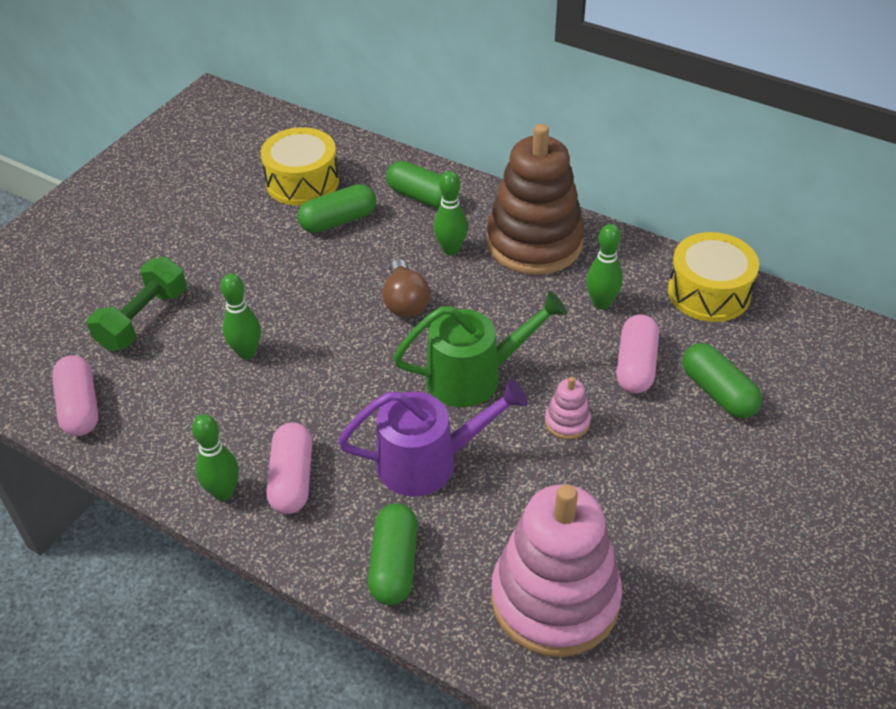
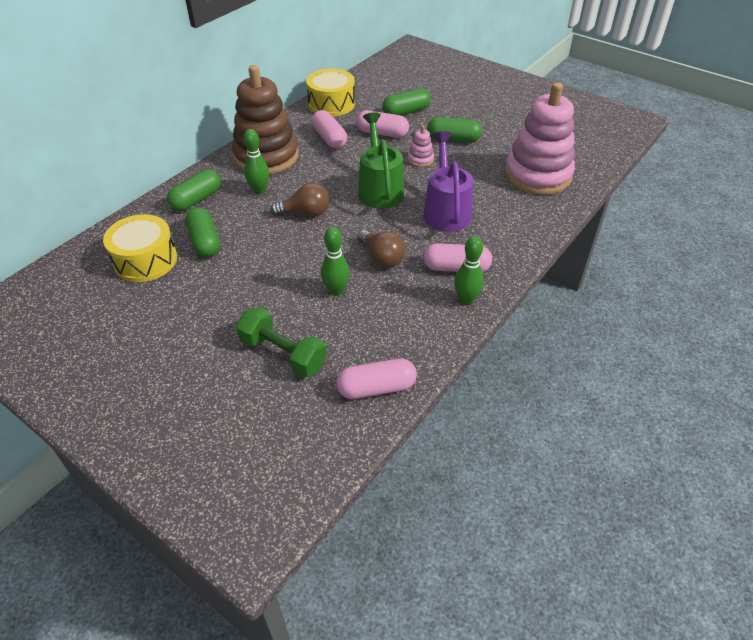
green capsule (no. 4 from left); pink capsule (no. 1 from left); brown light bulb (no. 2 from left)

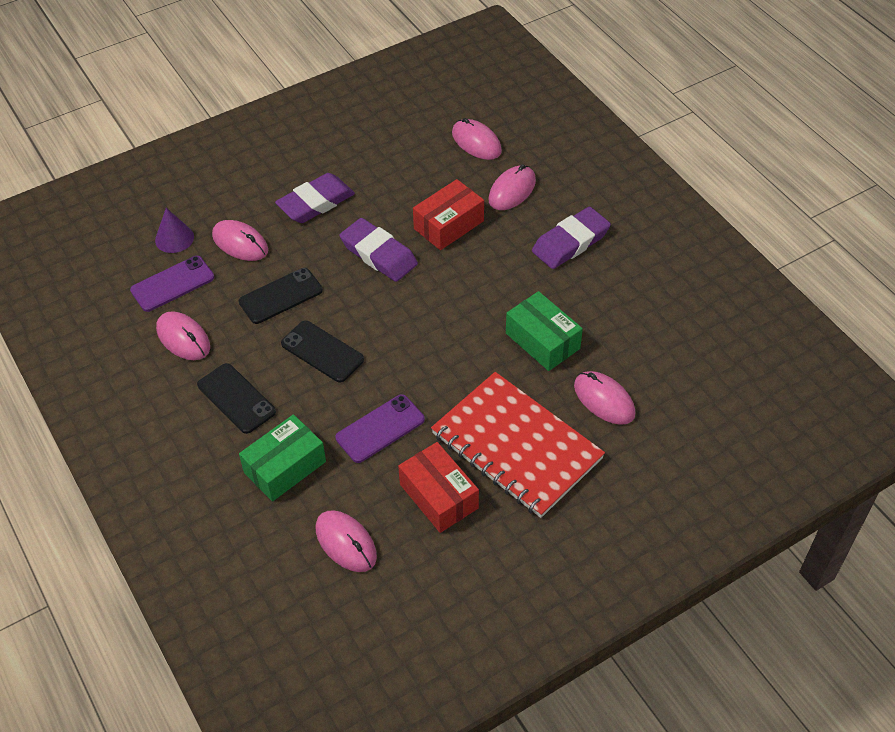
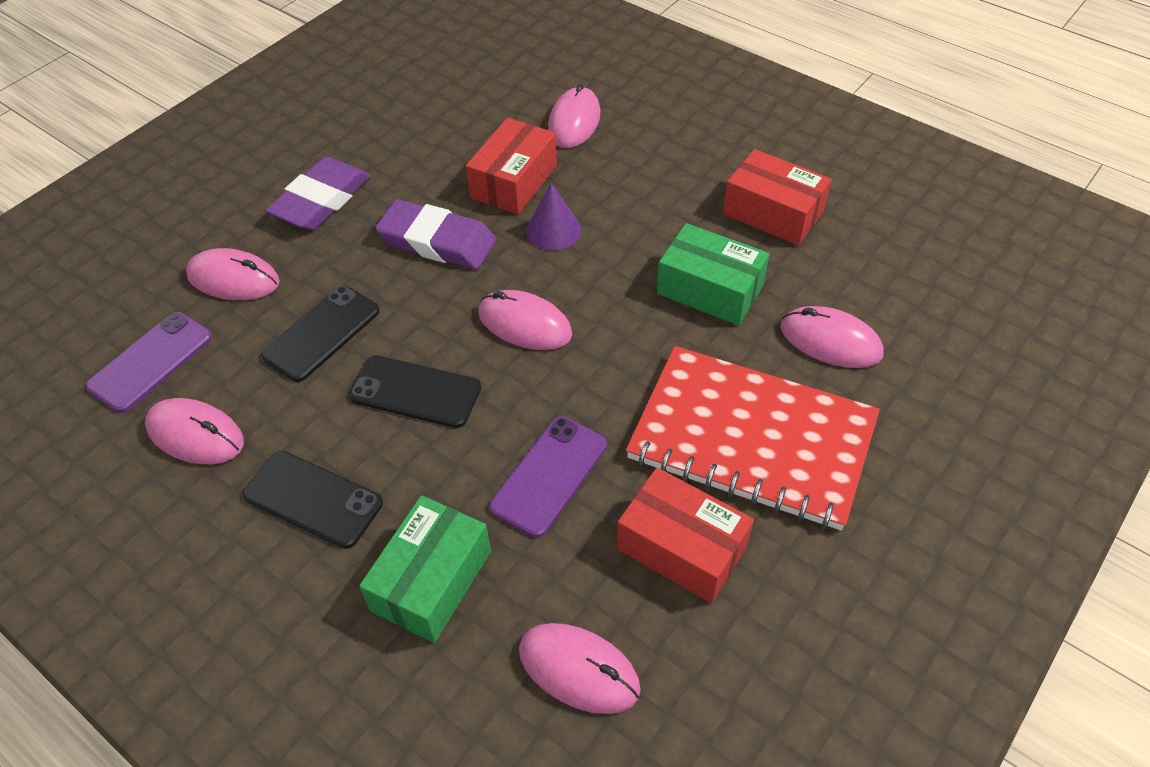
purple cone; pink mouse (no. 3 from left); purple eraser (no. 3 from left in the first image); red box (no. 3 from left)

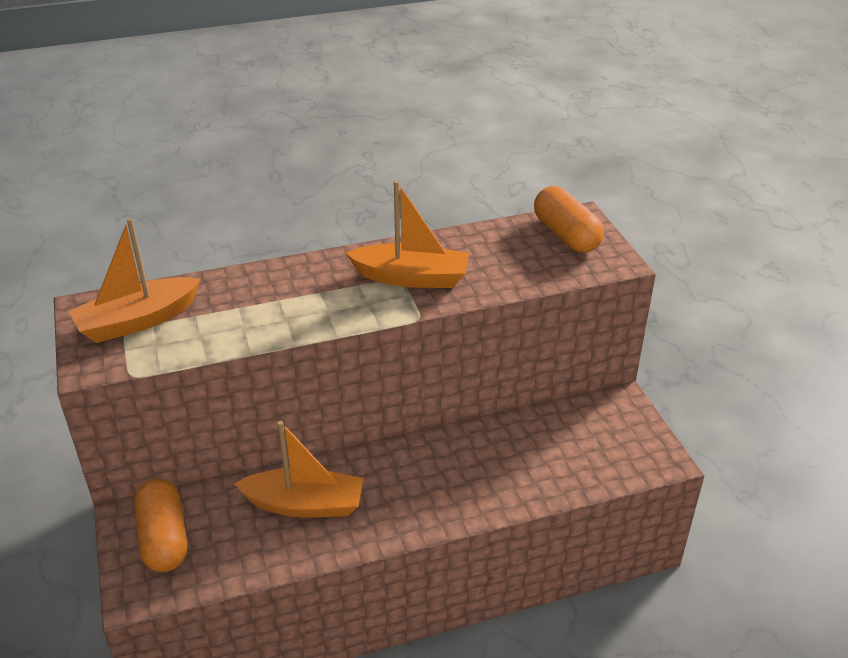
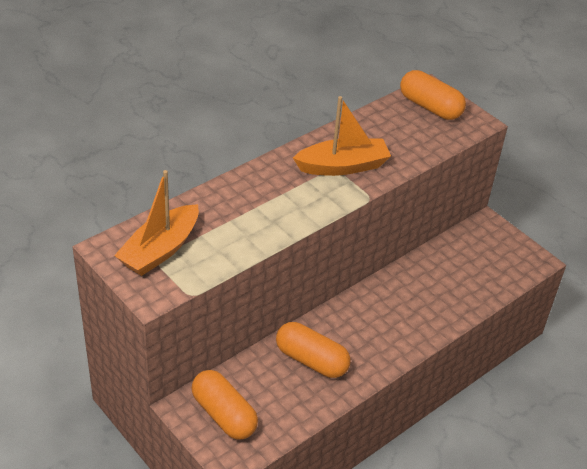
orange capsule (no. 2 from left)

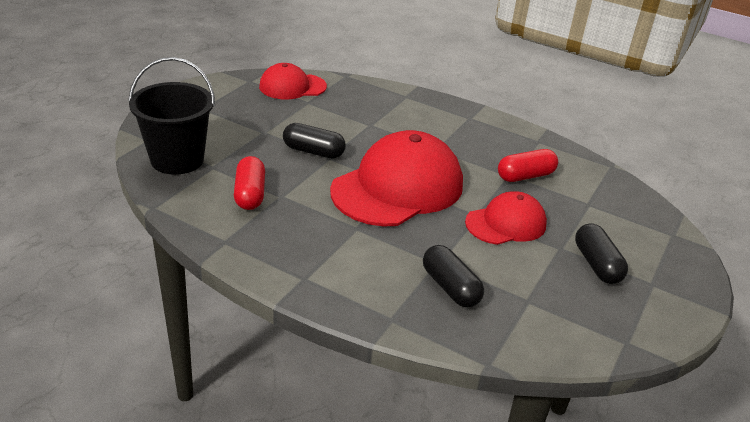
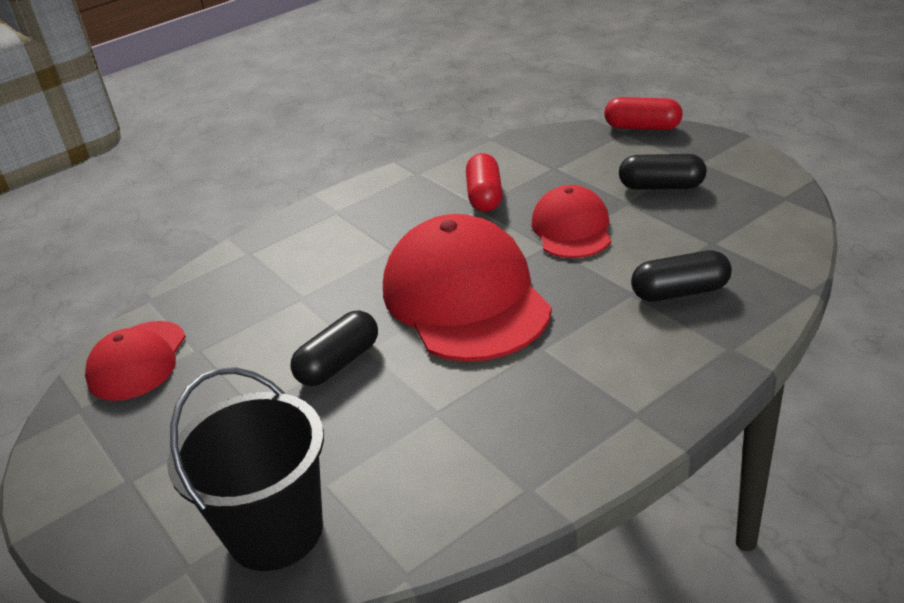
red capsule (no. 2 from left)

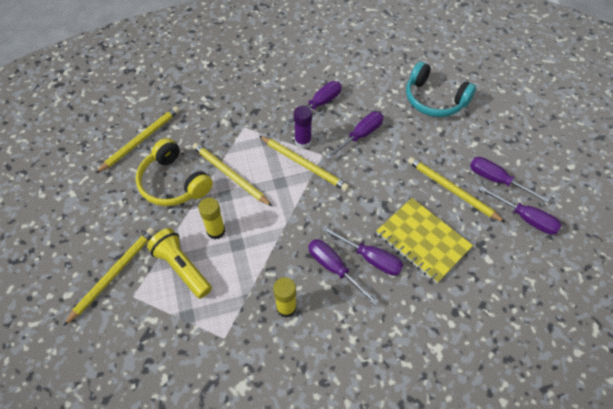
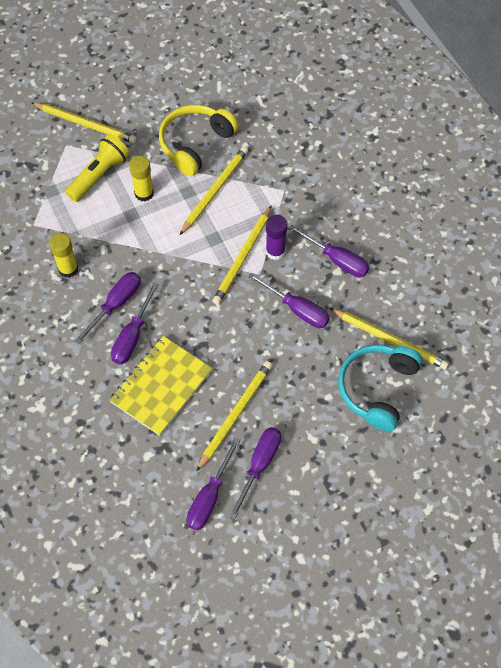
yellow pencil (no. 5 from left)

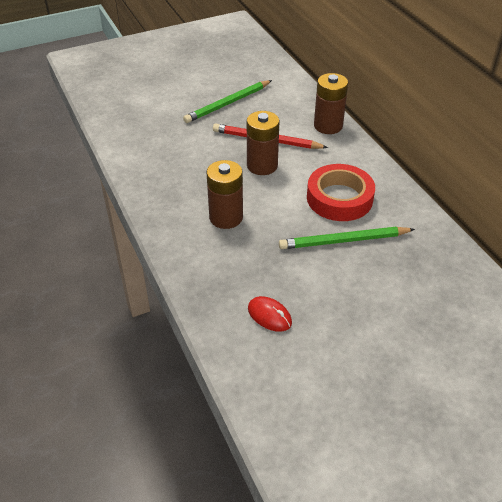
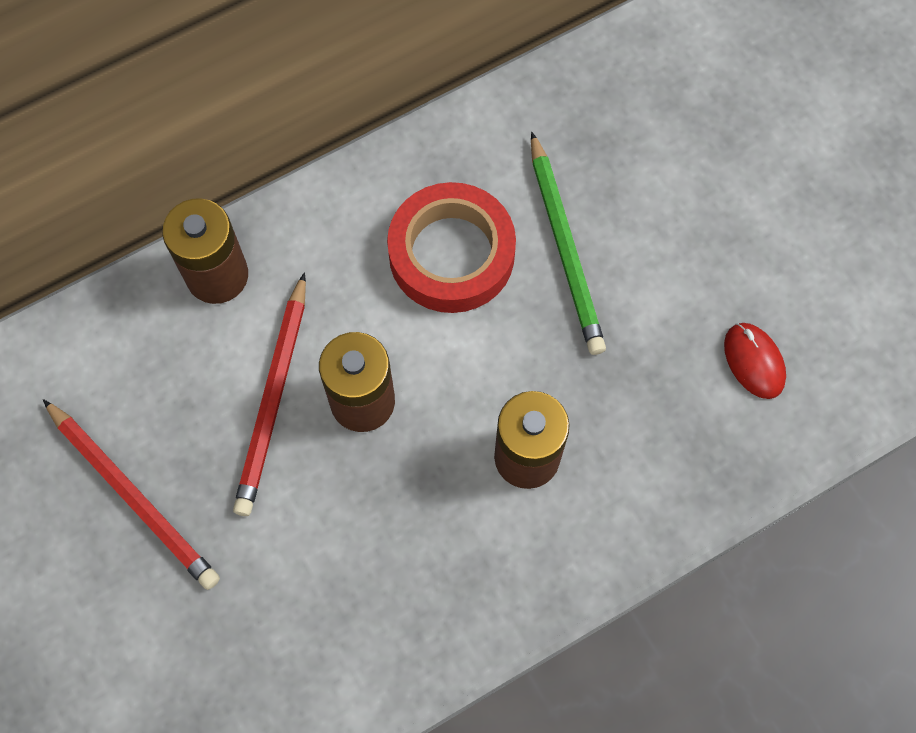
red pencil (no. 1 from left); red mouse

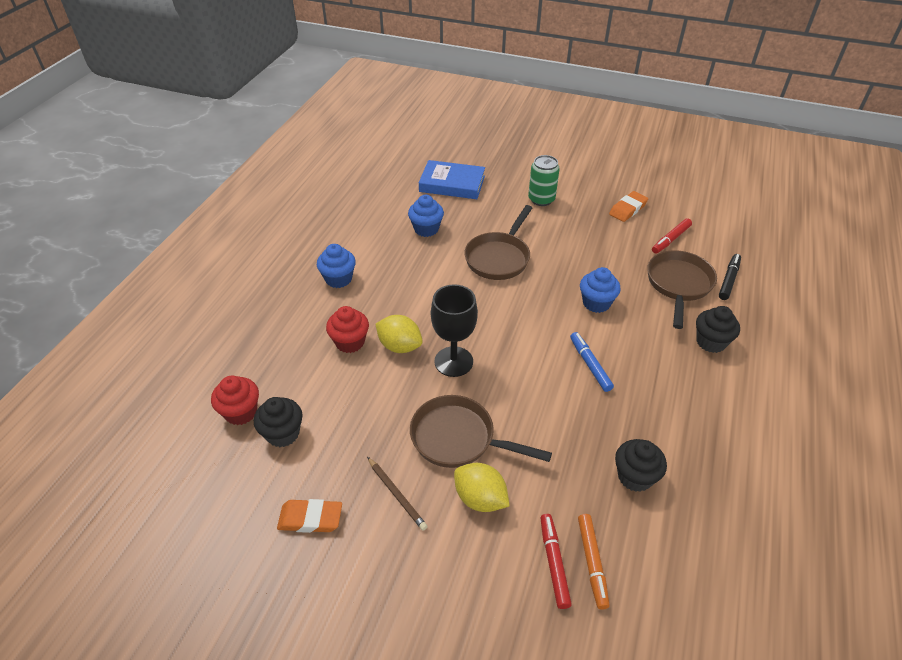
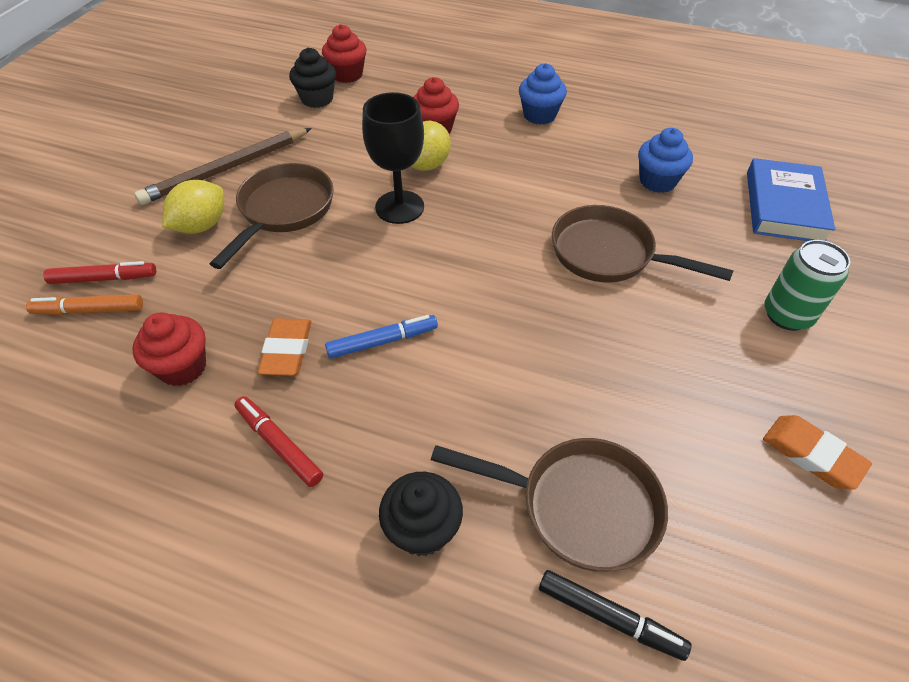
orange eraser (no. 1 from left); brown pencil; blue cupcake (no. 3 from left in the first image); red cupcake (no. 1 from left); red marker (no. 2 from left)

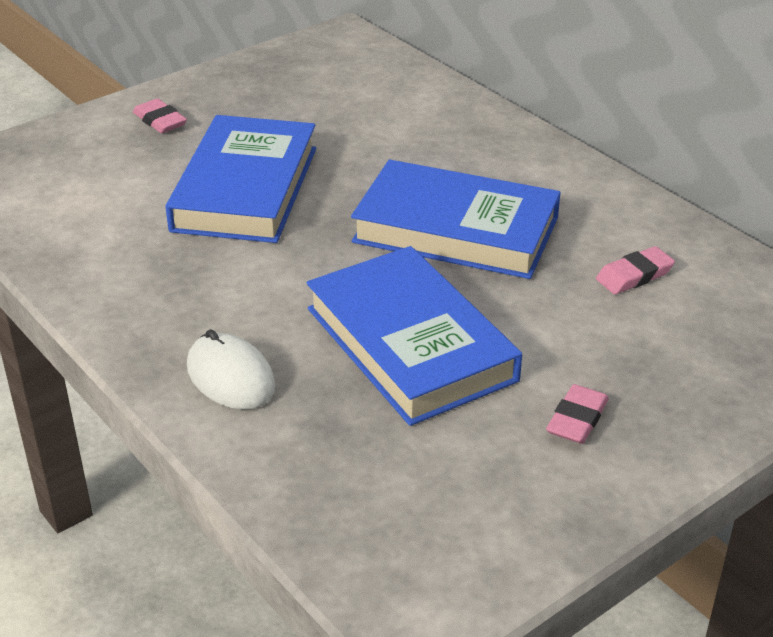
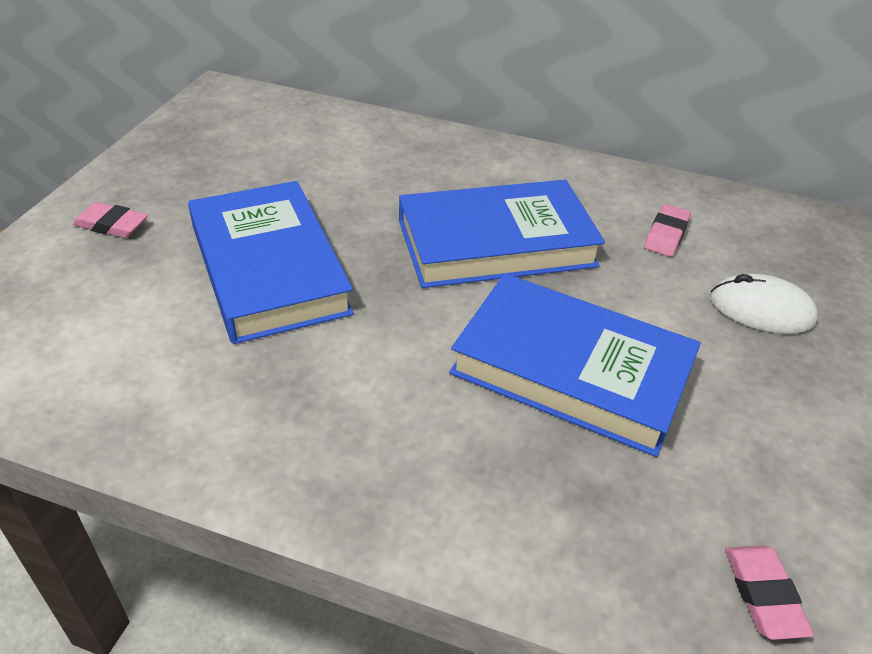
white mouse; pink eraser (no. 3 from left)

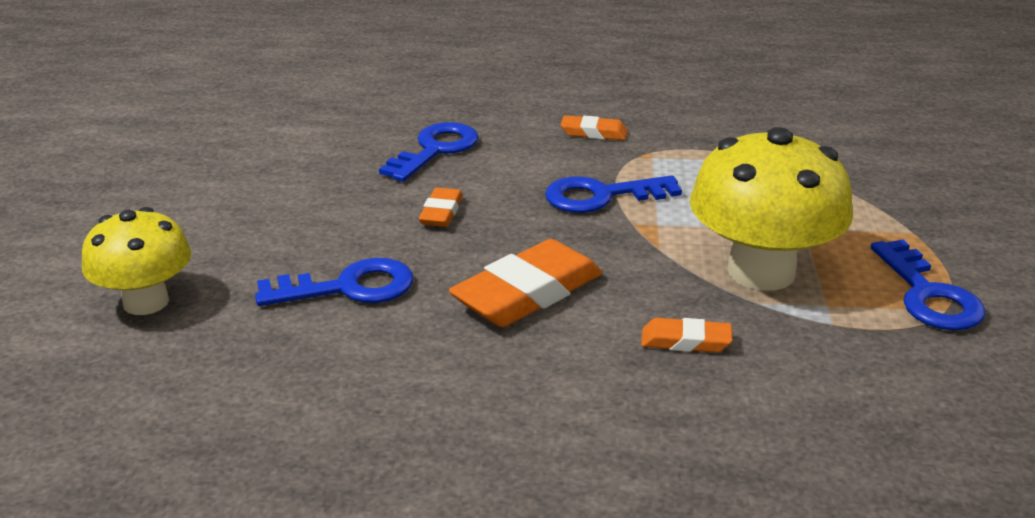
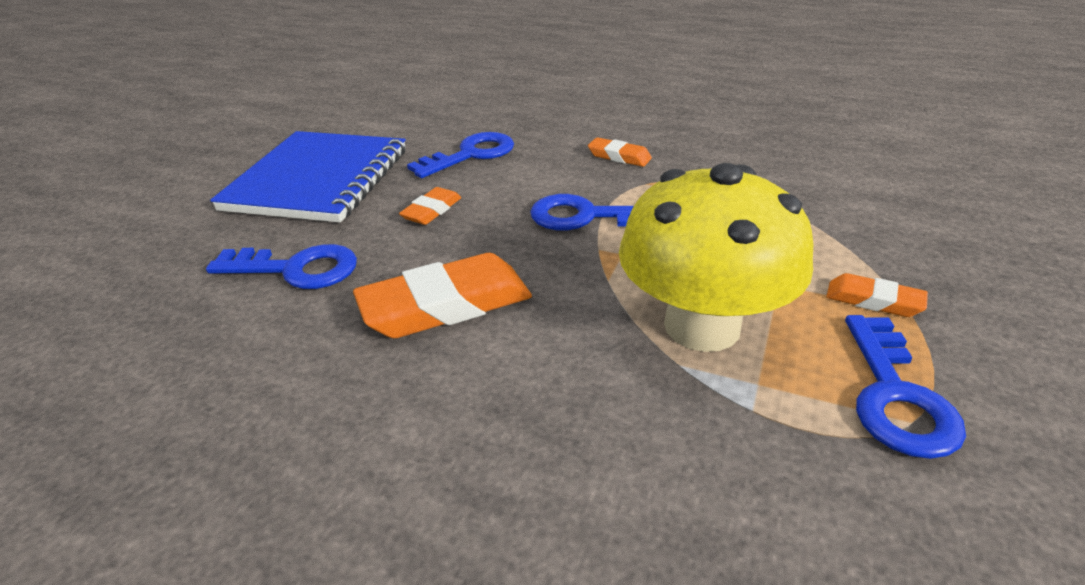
yellow mushroom (no. 1 from left in the first image); orange eraser (no. 4 from left); blue notebook

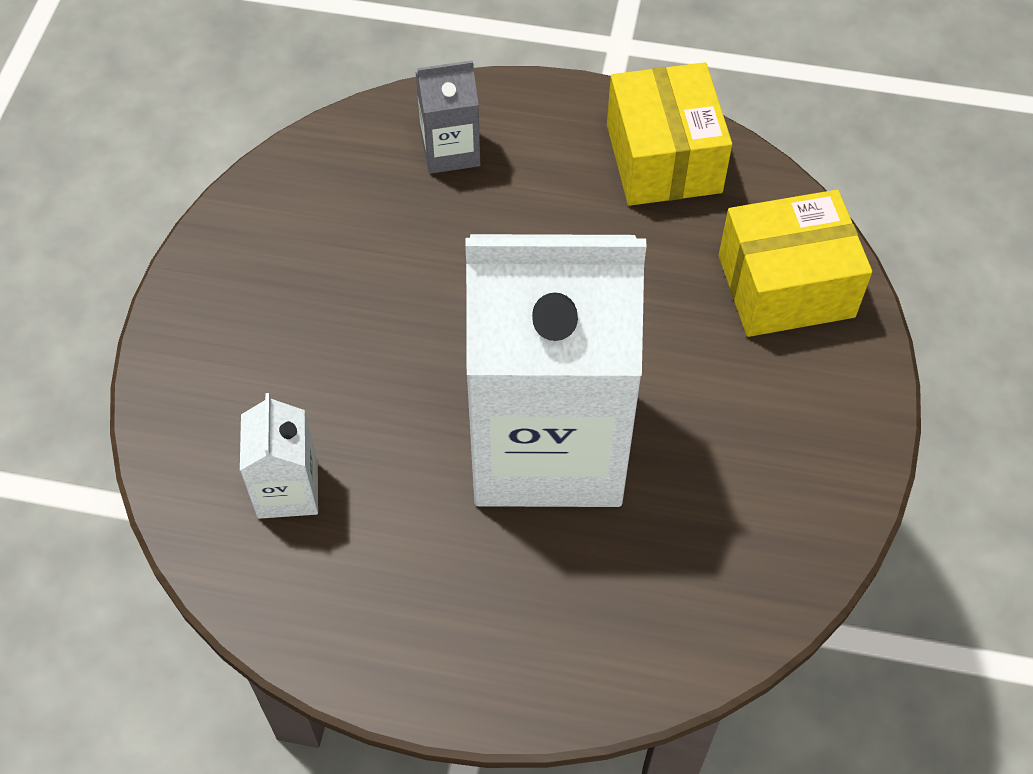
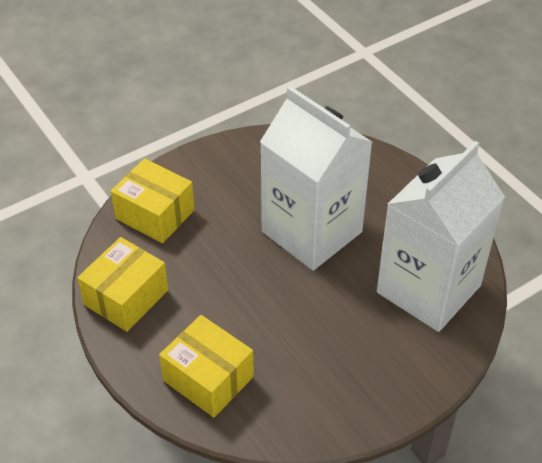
white carton (no. 2 from left); yellow box (no. 3 from left)

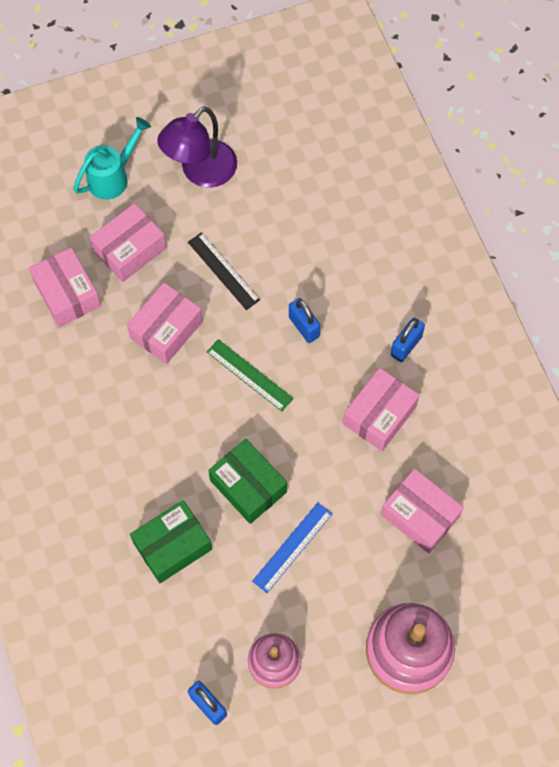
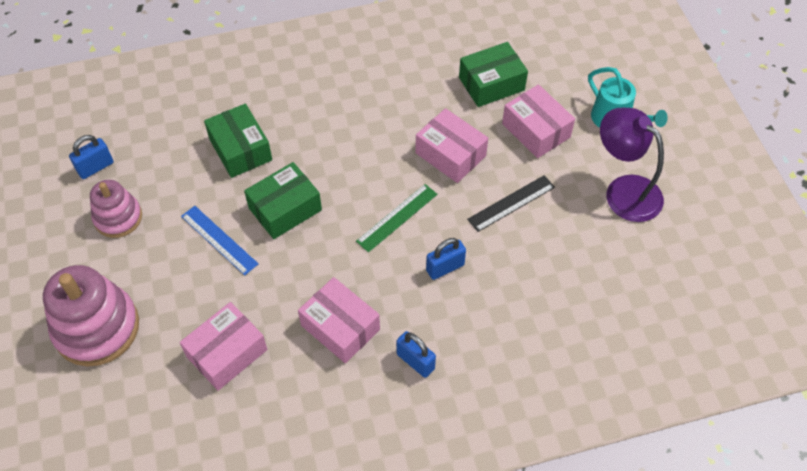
green box (no. 3 from left)

